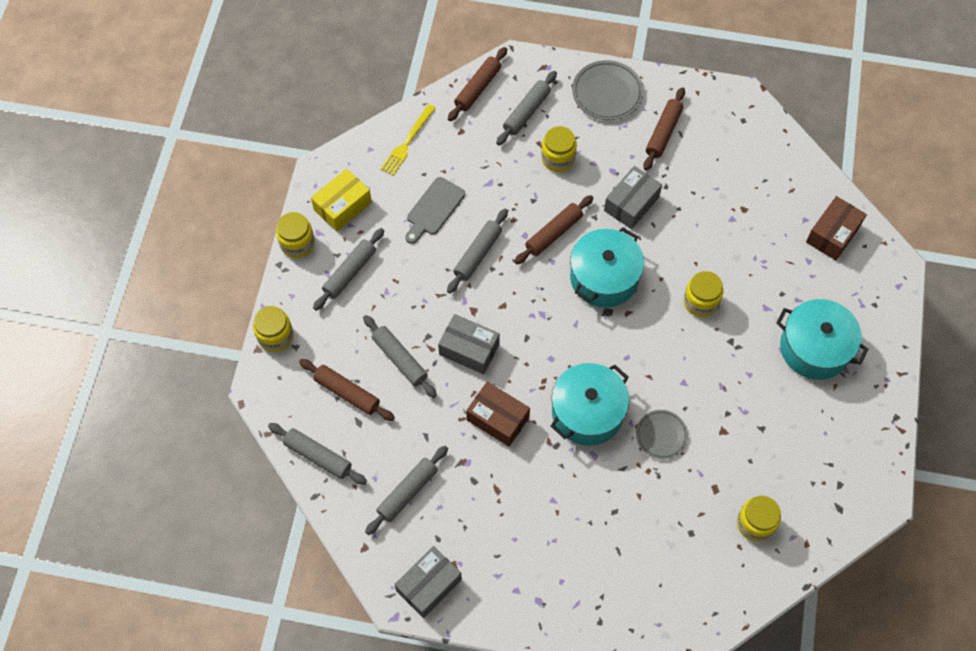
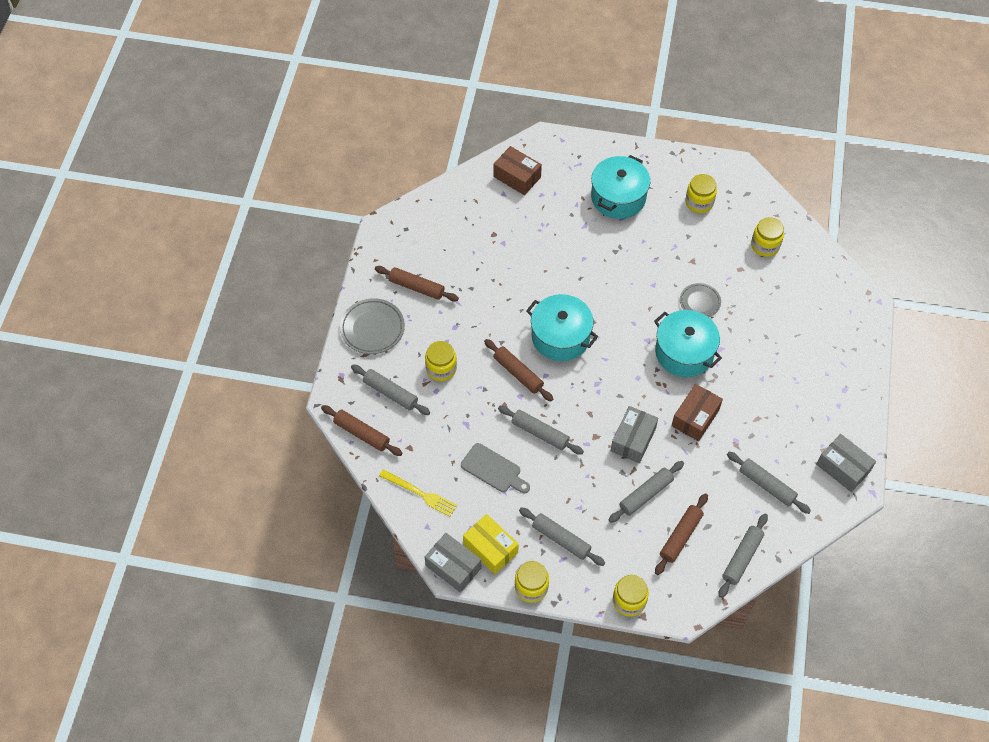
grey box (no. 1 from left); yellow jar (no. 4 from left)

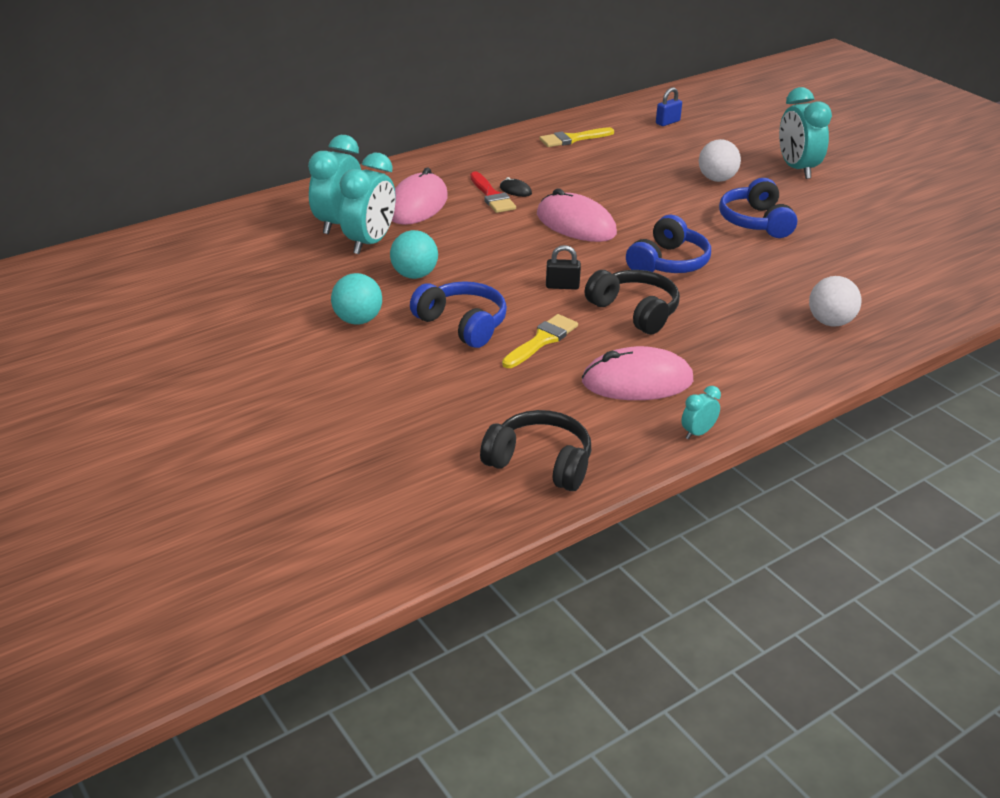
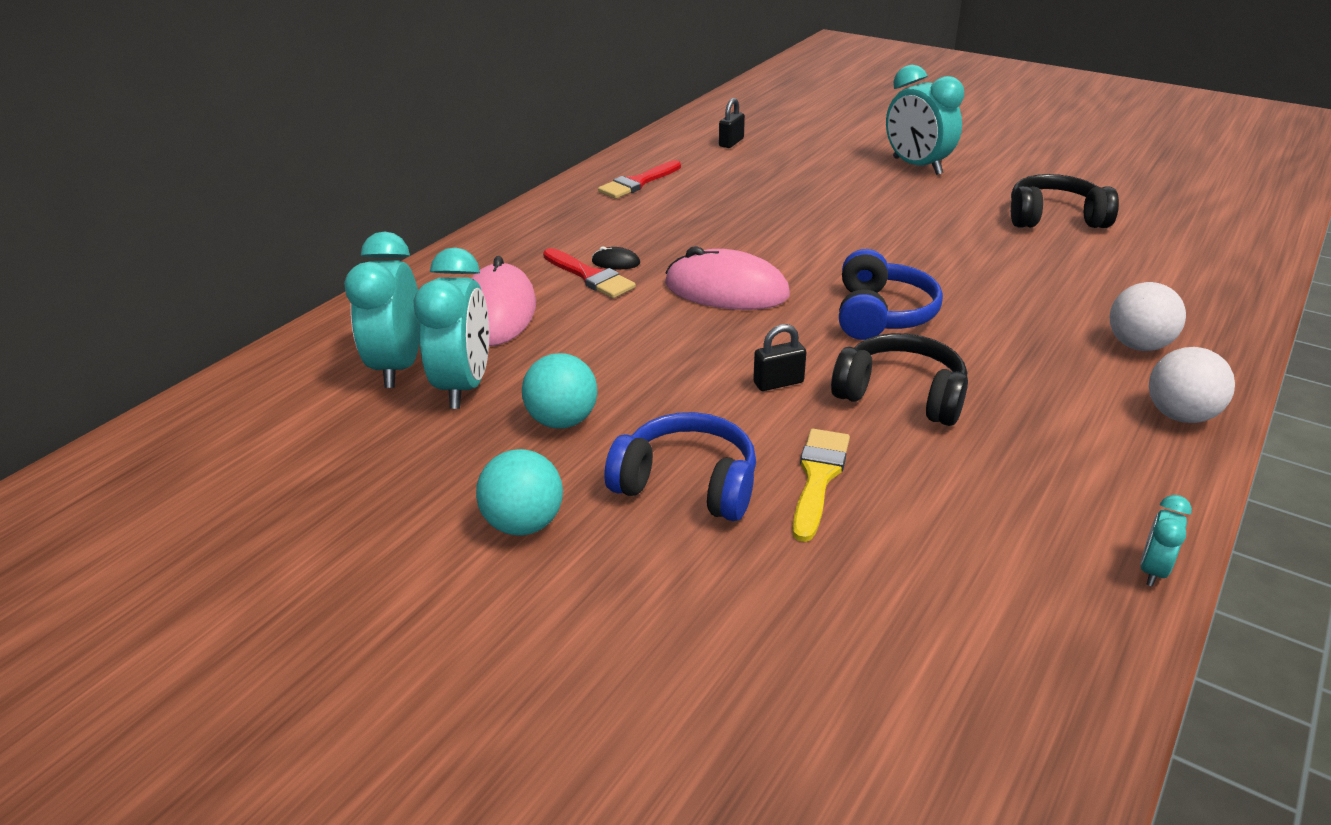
black headphones (no. 2 from left); red brush (no. 2 from left); pink mouse (no. 3 from left in the first image); black padlock (no. 1 from left); white ball (no. 2 from left); blue headphones (no. 3 from left in the first image)

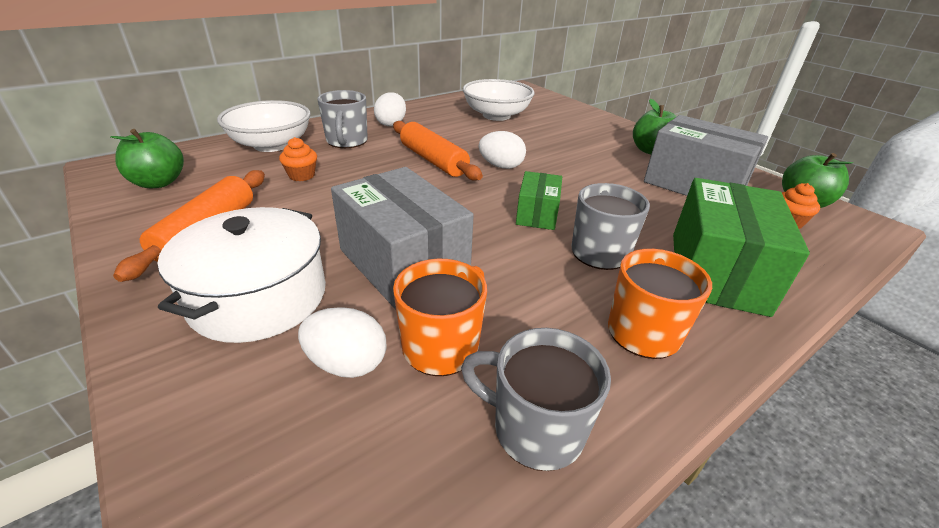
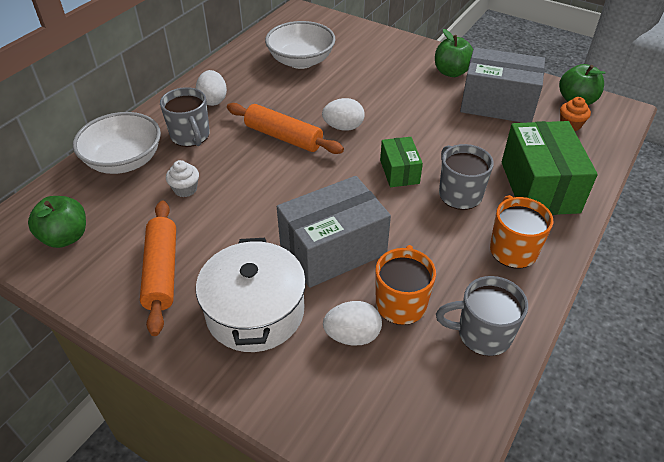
white cupcake; grey box (no. 1 from left)

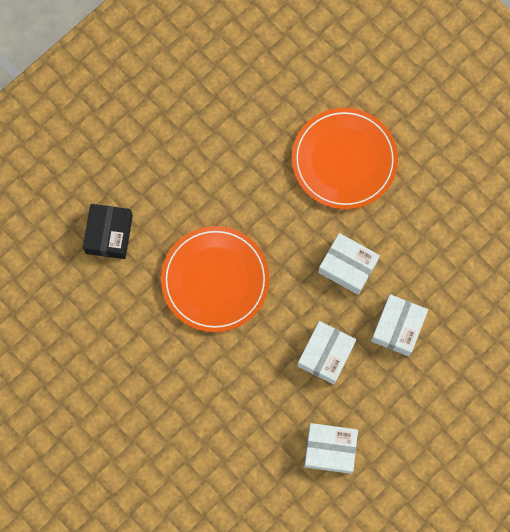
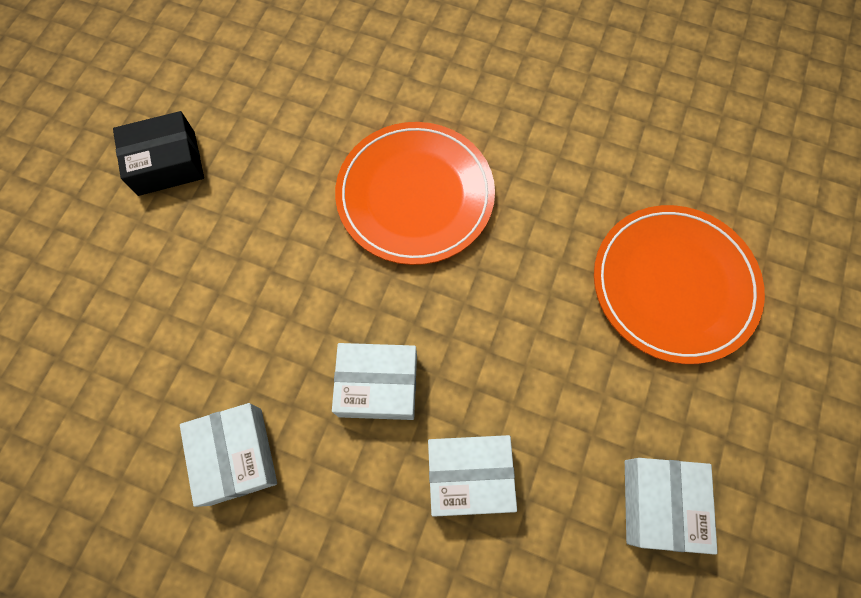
black box; white box (no. 4 from left)

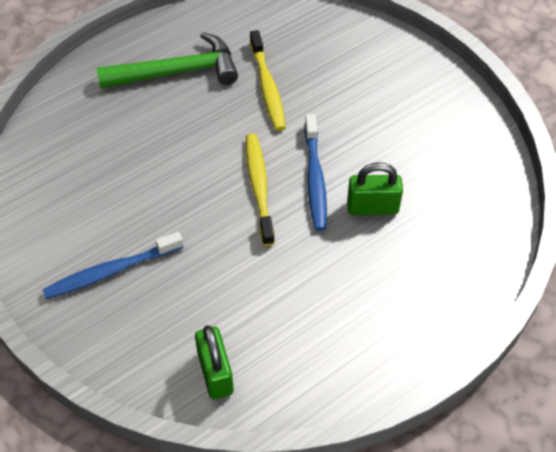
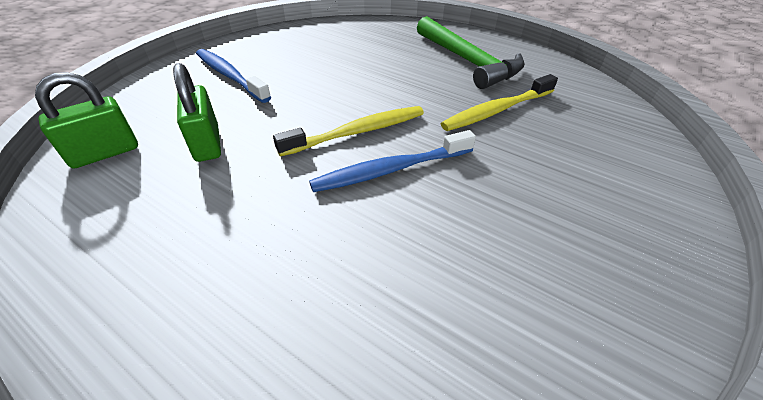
green padlock (no. 2 from left)

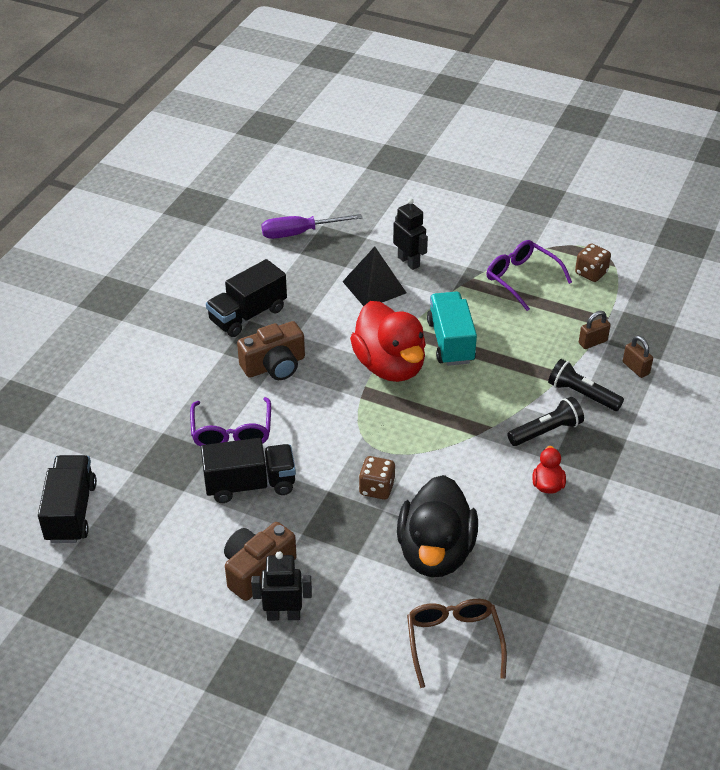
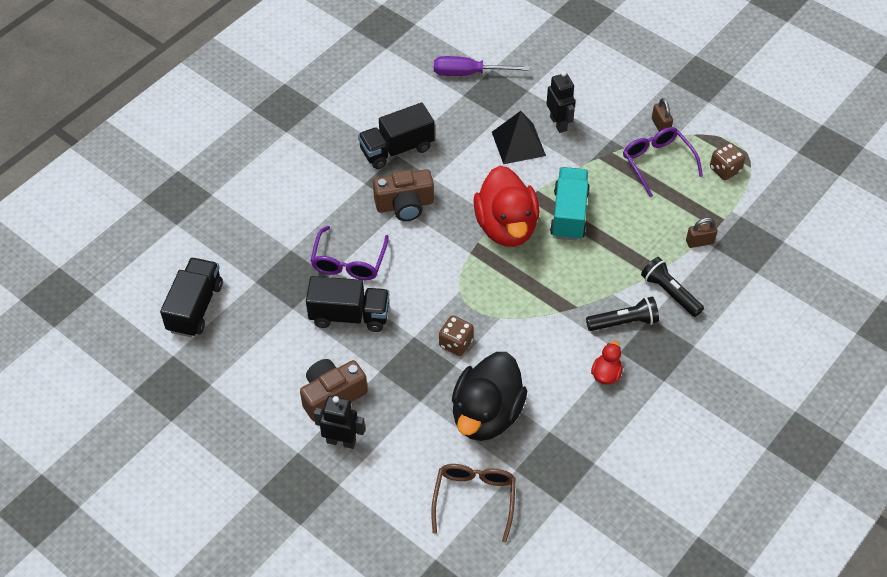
brown padlock (no. 1 from left)

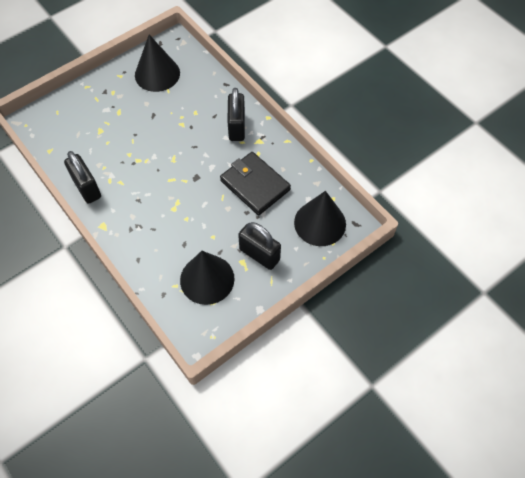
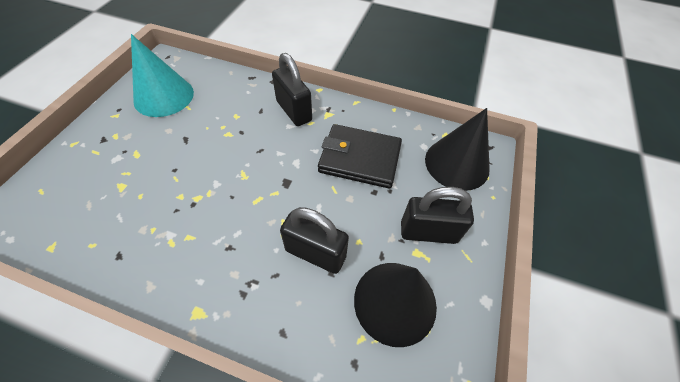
black padlock (no. 2 from left); turquoise cone

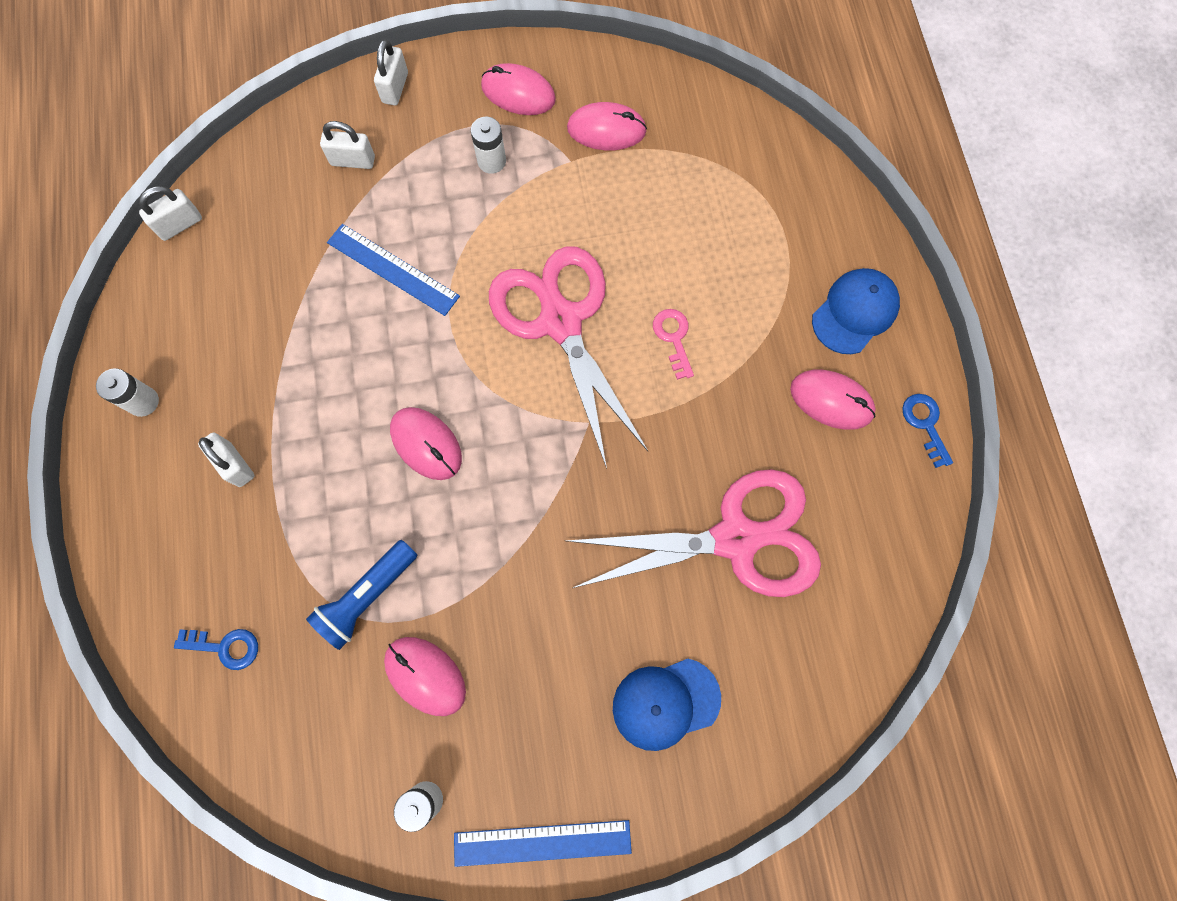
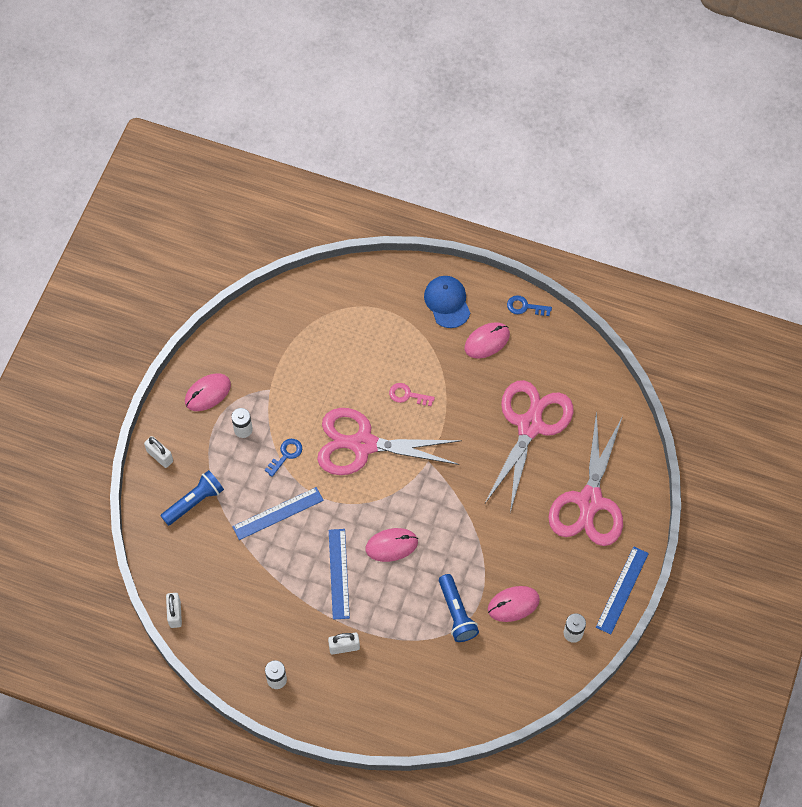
blue key (no. 1 from left); blue flashlight (no. 1 from left); pink mouse (no. 4 from left in the first image); pink scissors (no. 3 from left); blue ruler (no. 2 from left)

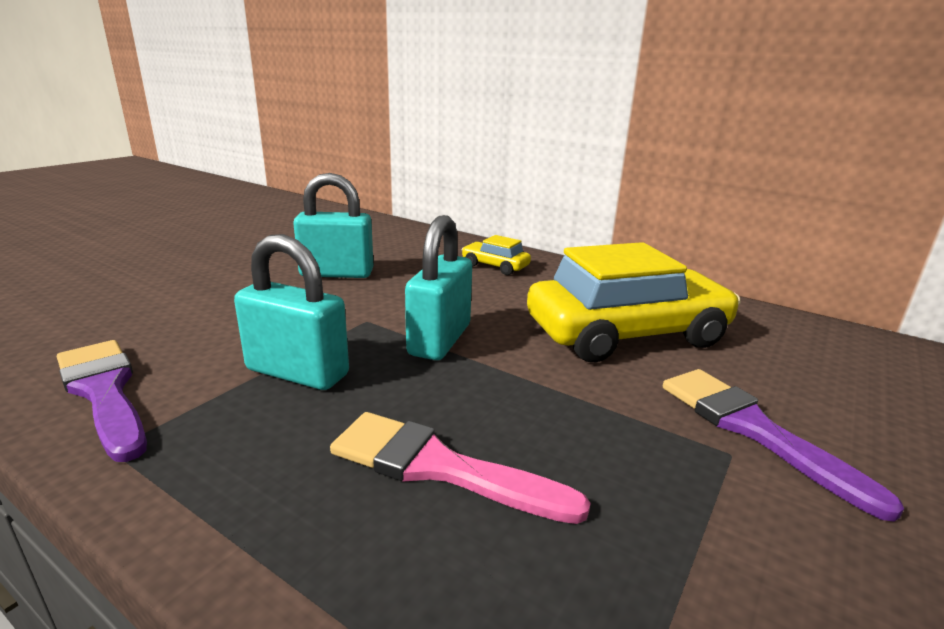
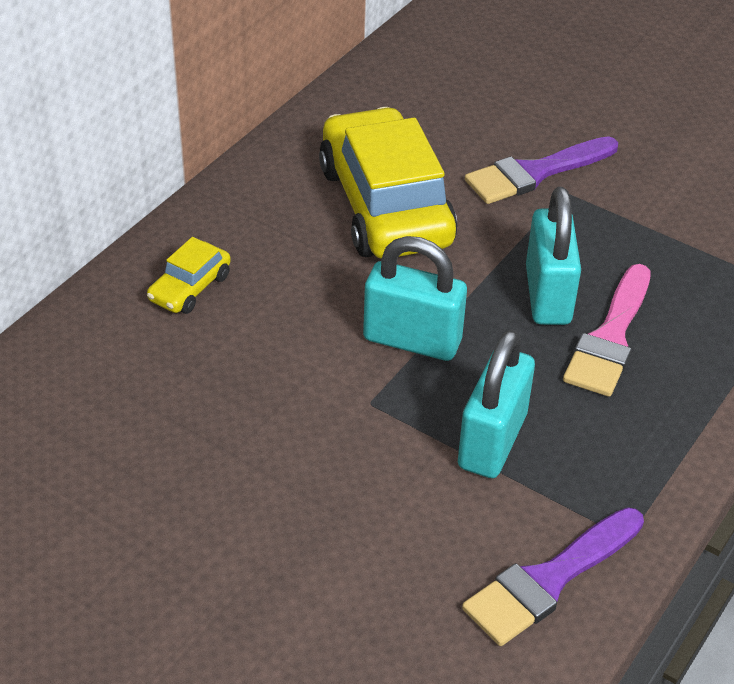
turquoise padlock (no. 3 from left)

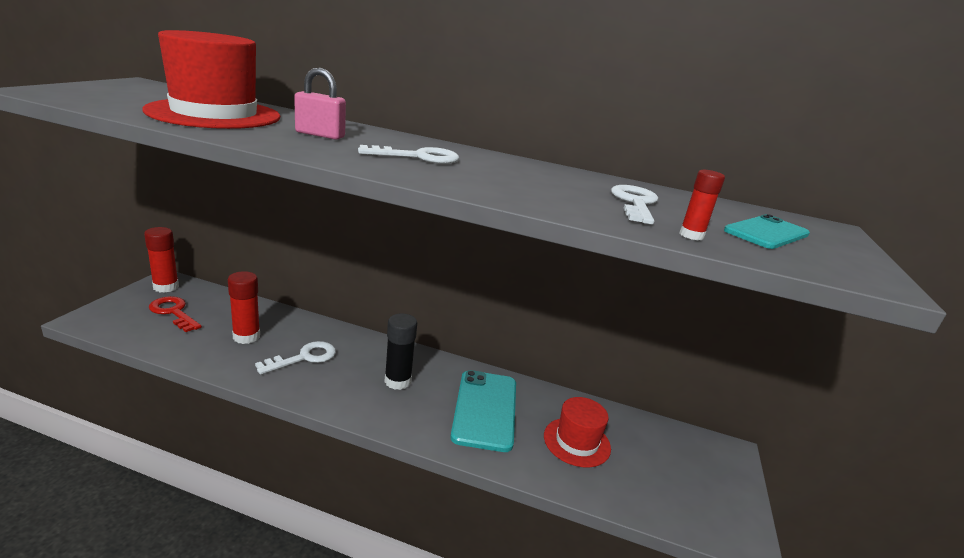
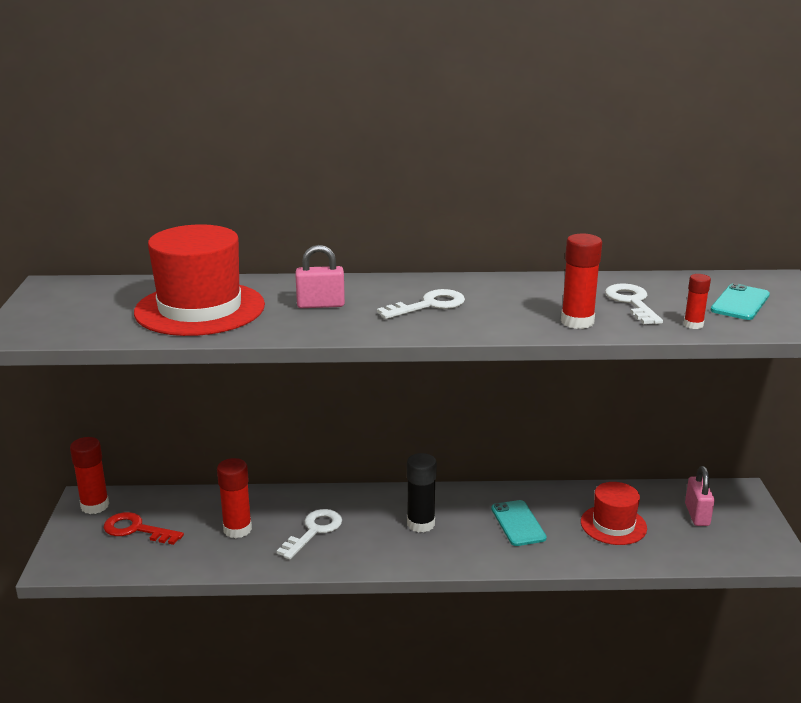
turquoise phone (no. 1 from left); red glue stick (no. 3 from left); pink padlock (no. 2 from left)

